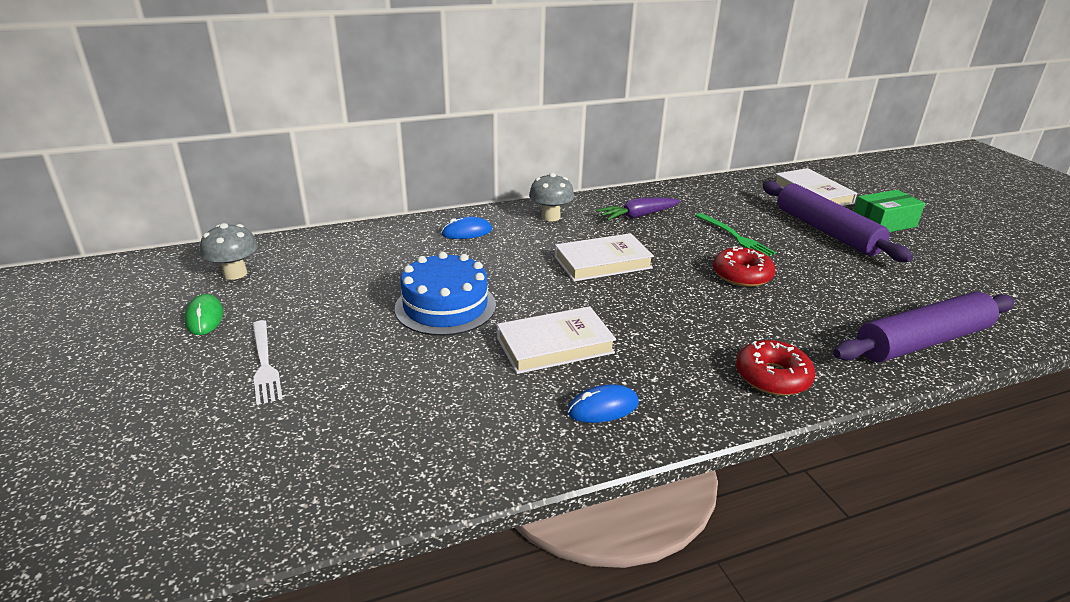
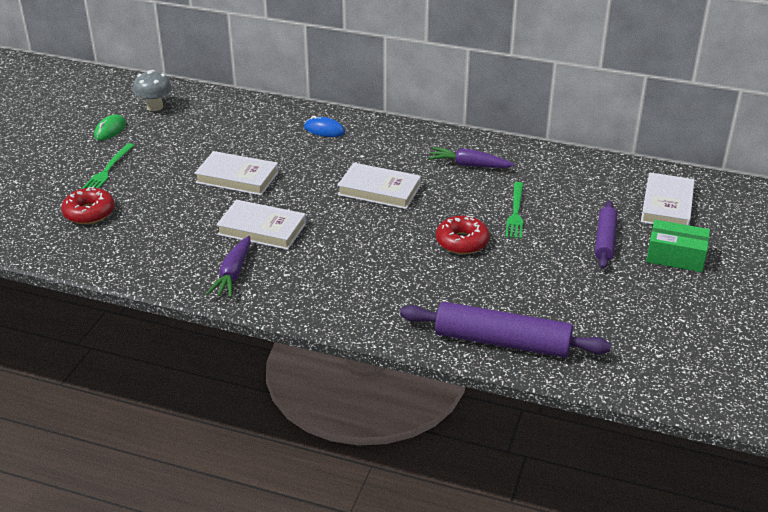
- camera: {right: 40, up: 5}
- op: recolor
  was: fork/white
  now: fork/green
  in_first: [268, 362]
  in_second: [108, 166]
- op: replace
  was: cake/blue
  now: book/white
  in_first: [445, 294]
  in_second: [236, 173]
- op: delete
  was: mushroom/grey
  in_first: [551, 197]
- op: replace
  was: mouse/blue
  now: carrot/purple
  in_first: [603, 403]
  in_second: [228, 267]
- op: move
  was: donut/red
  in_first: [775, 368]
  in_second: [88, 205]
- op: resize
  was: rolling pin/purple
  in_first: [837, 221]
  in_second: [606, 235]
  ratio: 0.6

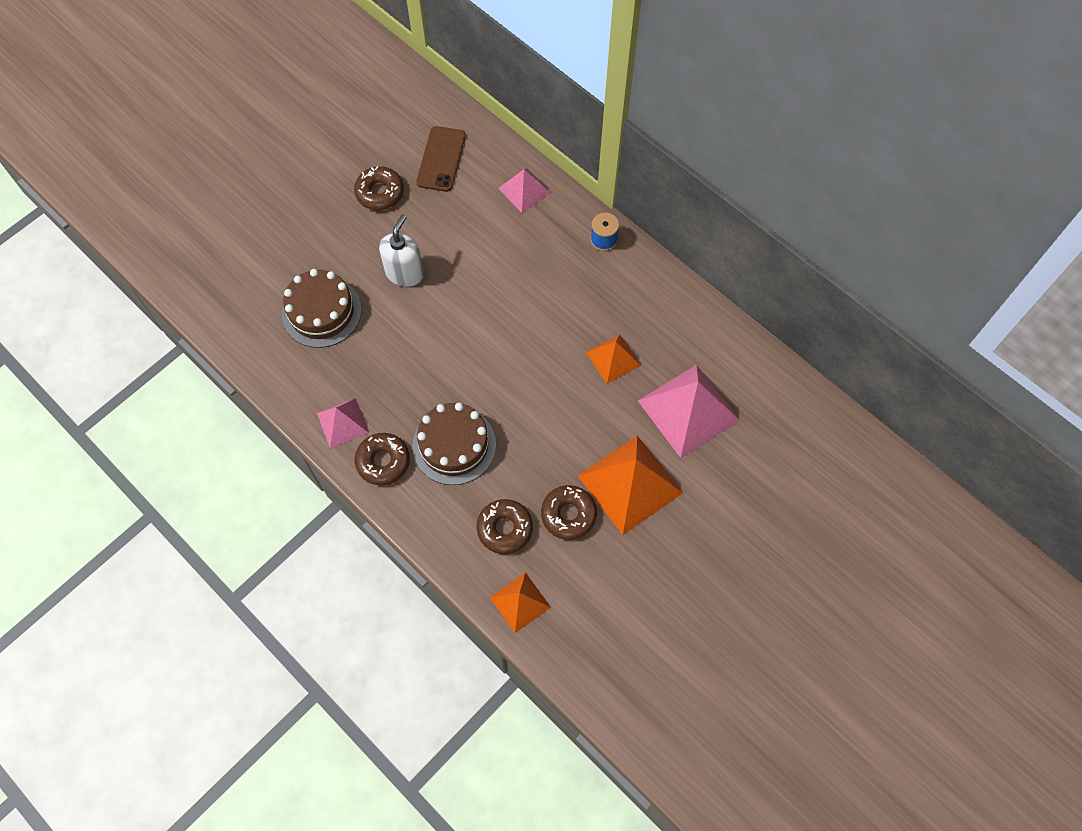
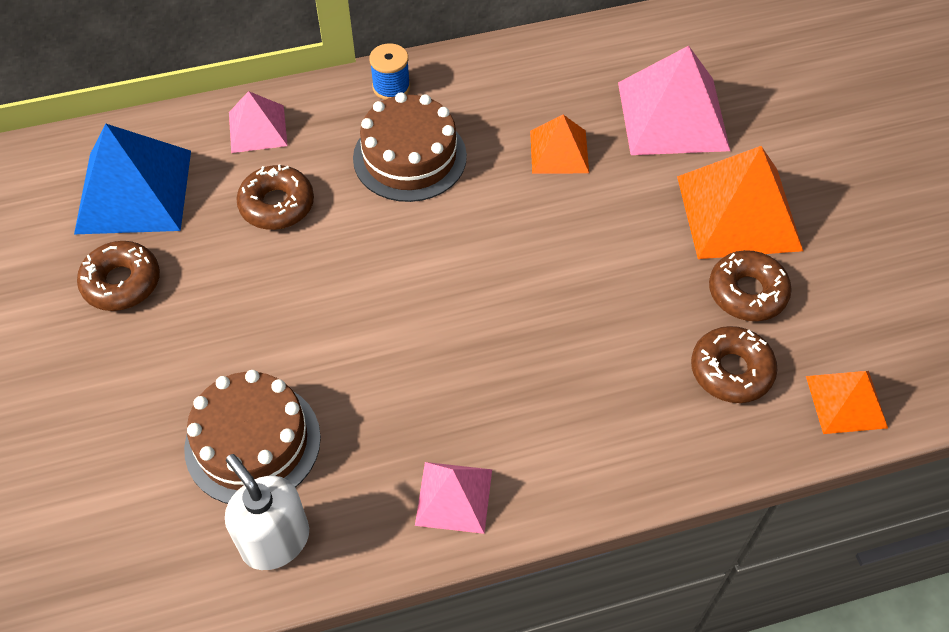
- camera: {right: -60, up: -10}
- op: move
  was: donut/brown
  in_first: [382, 459]
  in_second: [275, 197]
- op: move
  was: soap dispenser/white
  in_first: [401, 251]
  in_second: [267, 512]
- op: move
  was: cake/brown
  in_first: [454, 444]
  in_second: [410, 147]
- op: replace
  was: phone/brown
  now: pyramid/blue
  in_first: [441, 159]
  in_second: [132, 178]

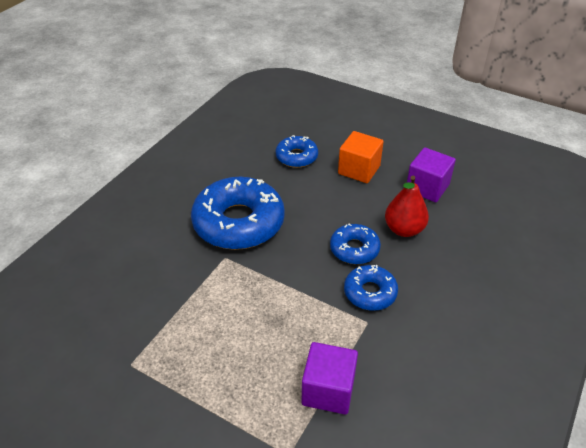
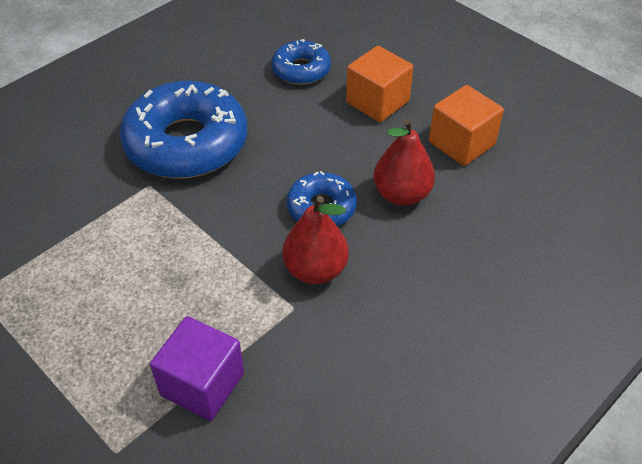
- camera: {right: 15, up: 5}
- op: replace
  was: donut/blue
  now: pear/red
  in_first: [371, 288]
  in_second: [315, 240]
- op: recolor
  was: cube/purple
  now: cube/orange
  in_first: [431, 174]
  in_second: [466, 125]

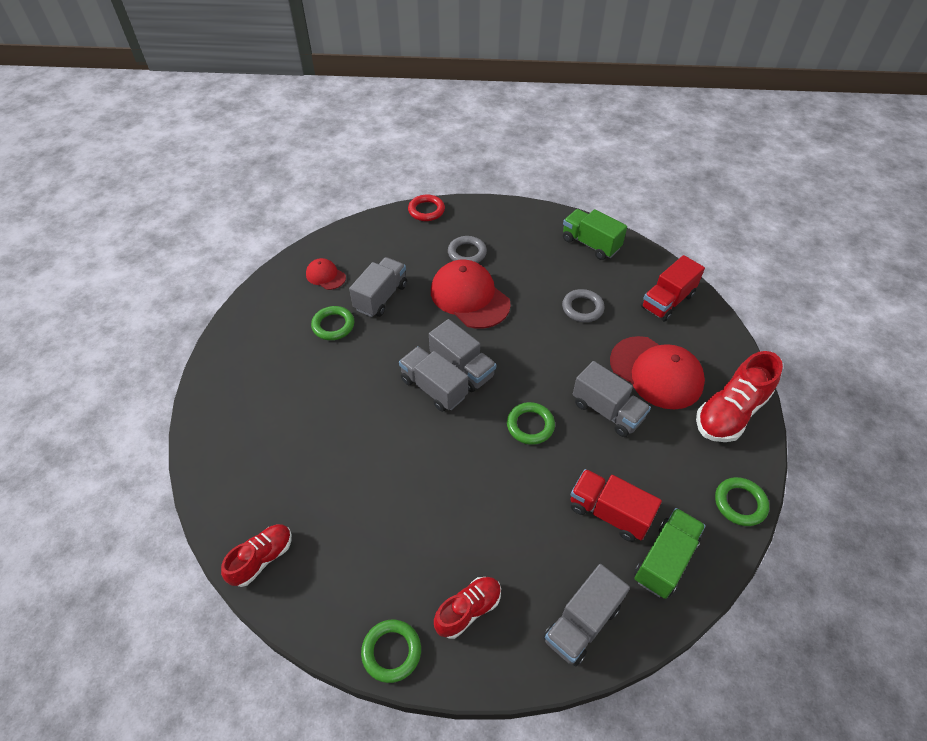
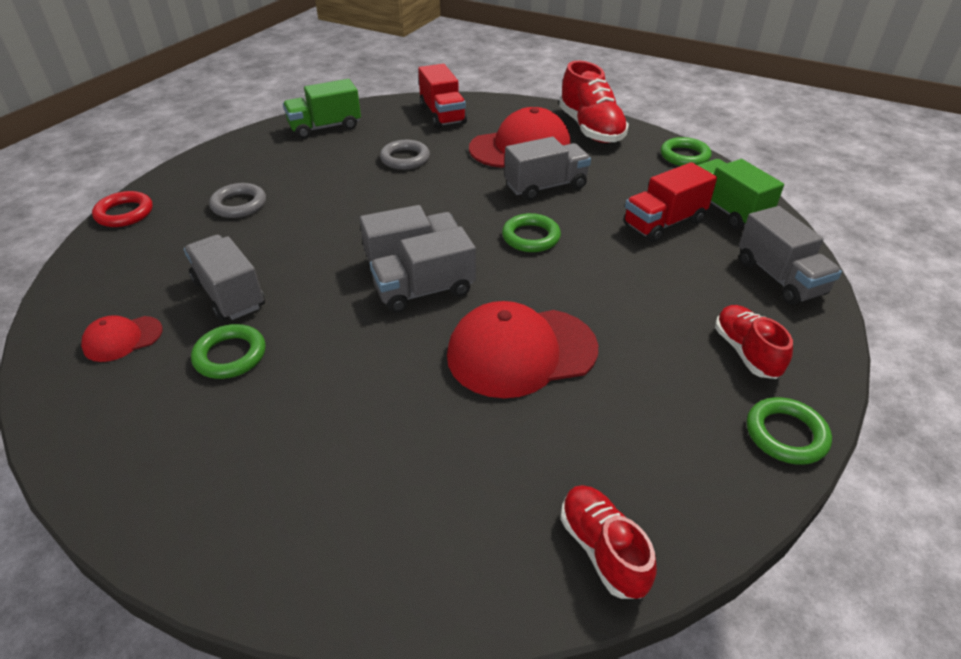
- camera: {right: -65, up: -10}
- op: move
  was: cap/red
  in_first: [471, 294]
  in_second: [522, 349]

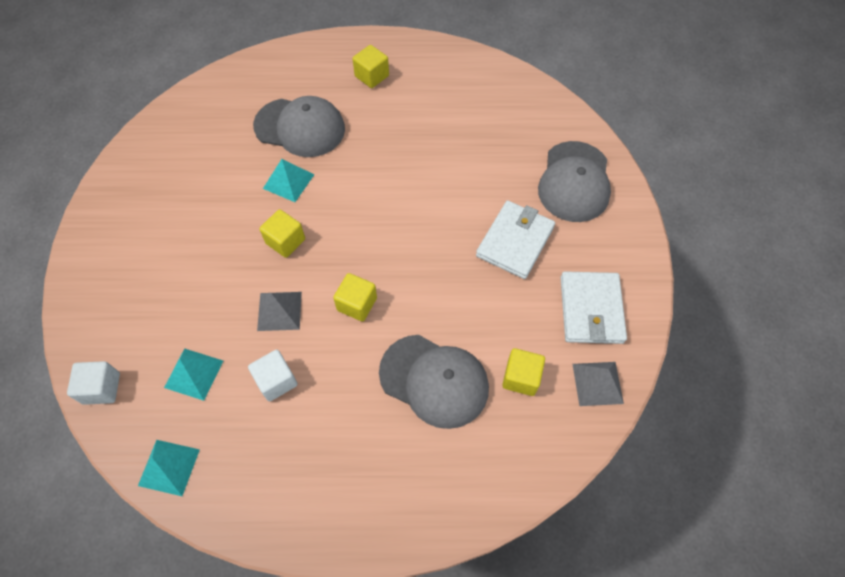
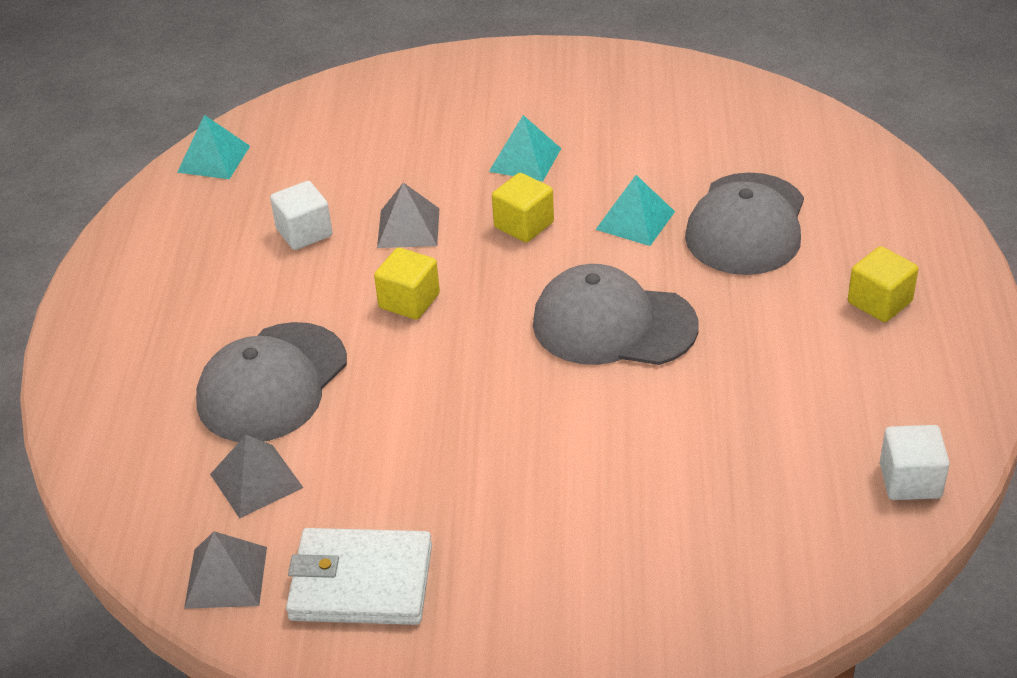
- camera: {right: 95, up: -20}
- op: move
  was: cube/white
  in_first: [93, 383]
  in_second: [915, 462]
- op: move
  was: pyramid/turquoise
  in_first: [193, 374]
  in_second: [525, 148]
- op: delete
  was: wallet/white
  in_first: [515, 240]
- op: replace
  was: cube/yellow
  now: pyramid/grey
  in_first: [523, 372]
  in_second: [256, 476]
- op: move
  was: cap/grey
  in_first: [574, 181]
  in_second: [615, 314]

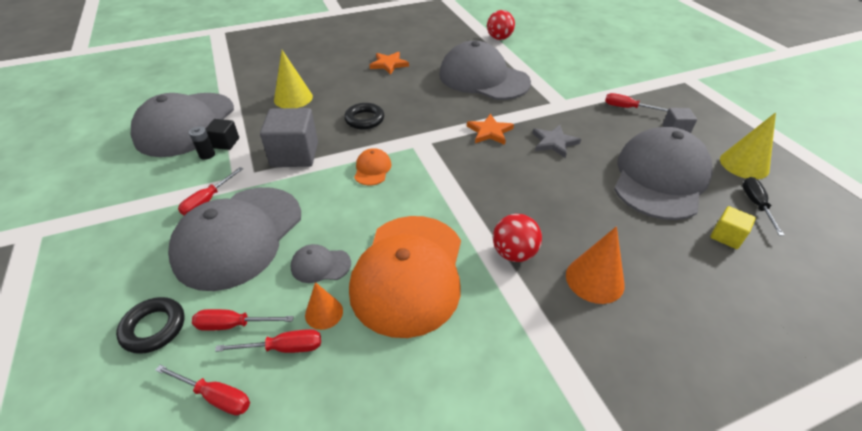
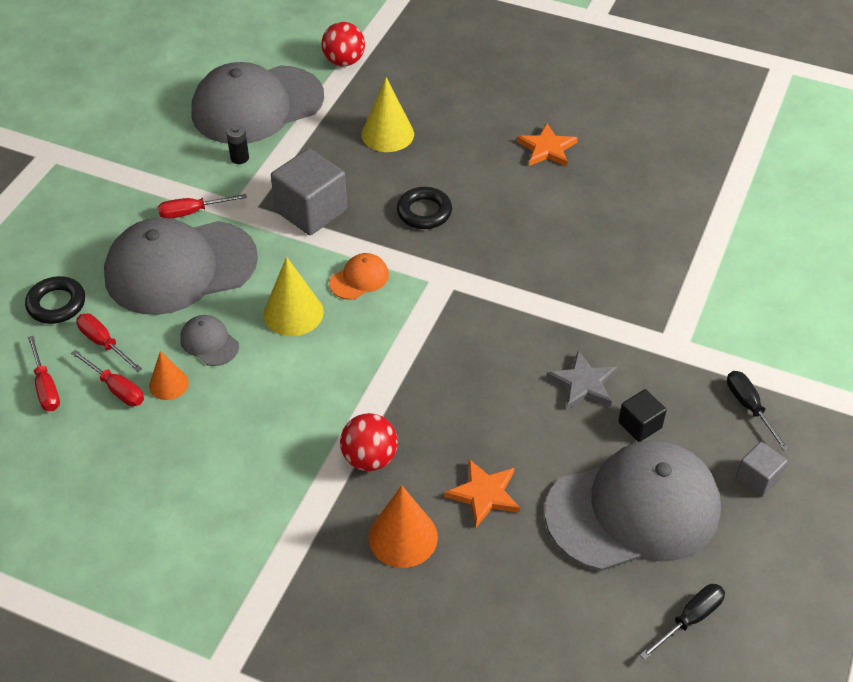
- camera: {right: 45, up: 5}
- op: move
  was: cube/black
  in_first: [222, 134]
  in_second: [642, 415]
- op: delete
  was: cap/orange
  in_first: [405, 277]
- op: delete
  was: cap/grey
  in_first: [485, 70]
- op: move
  was: star/orange
  in_first: [490, 129]
  in_second: [482, 493]
- op: move
  was: ball/red
  in_first: [501, 25]
  in_second: [343, 44]
- op: recolor
  was: screwdriver/red
  now: screwdriver/black
  in_first: [637, 102]
  in_second: [758, 411]
- op: delete
  was: cube/yellow
  in_first: [733, 227]
- op: move
  was: cone/yellow
  in_first: [748, 146]
  in_second: [293, 296]

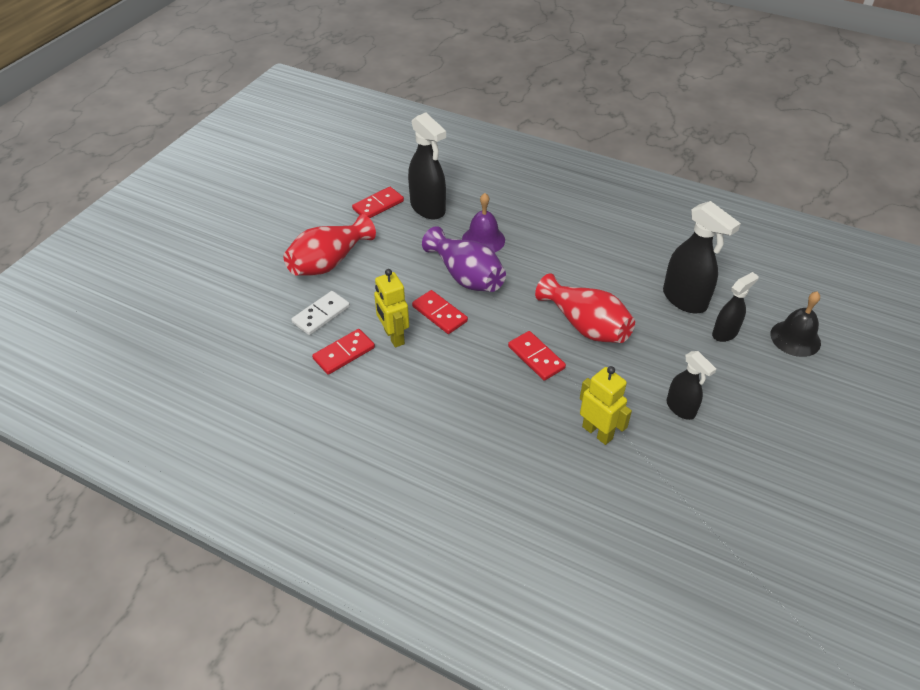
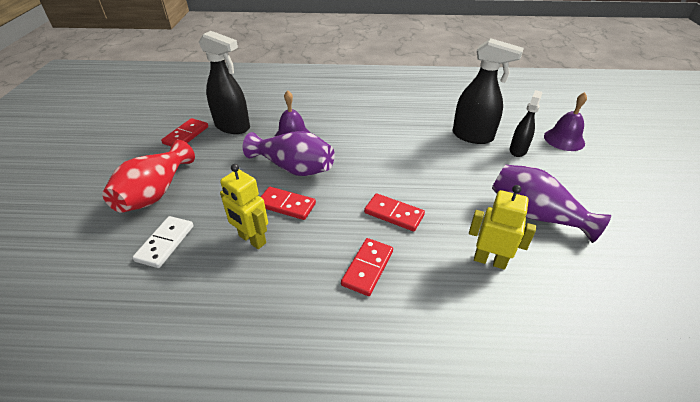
- camera: {right: -25, up: -5}
- op: move
  was: domino/red
  in_first: [343, 352]
  in_second: [367, 267]
- op: delete
  was: vase/red
  in_first: [585, 308]
- op: replace
  was: spray bottle/black
  now: vase/purple
  in_first: [691, 385]
  in_second: [551, 204]
- op: recolor
  was: bell/black
  now: bell/purple
  in_first: [795, 324]
  in_second: [565, 121]

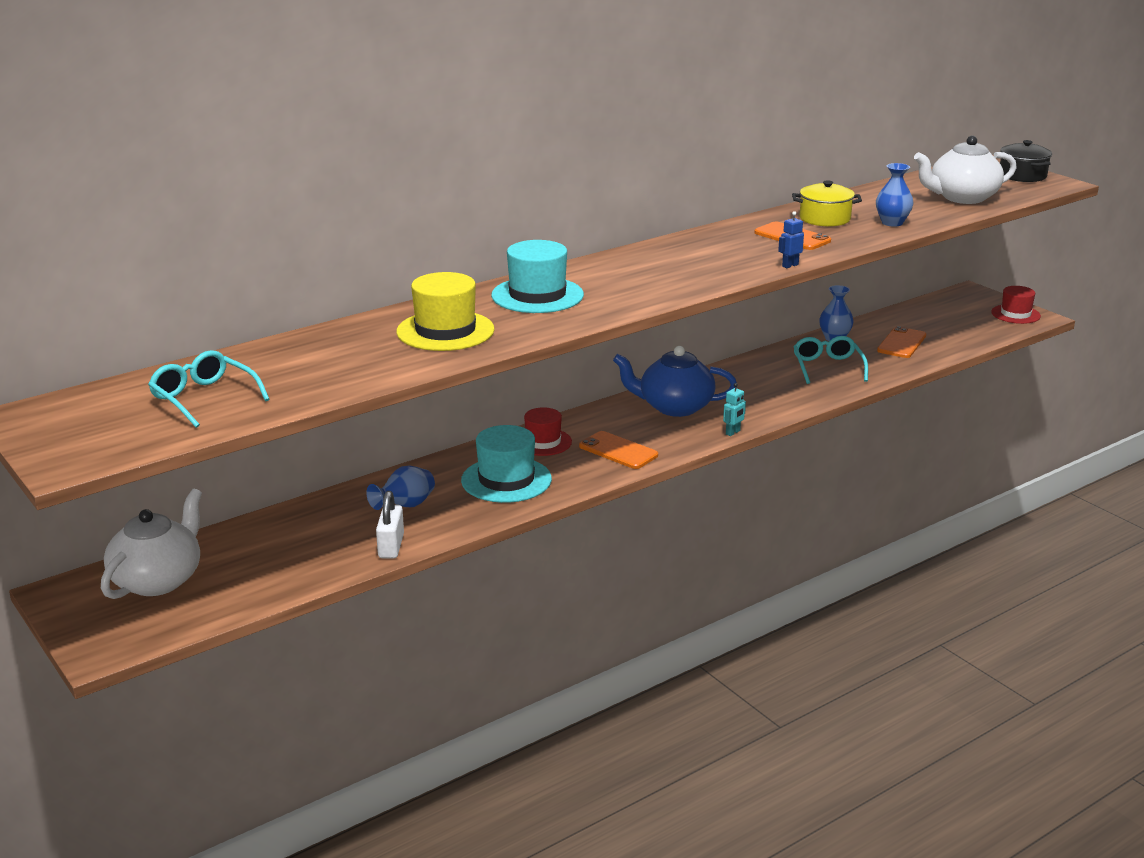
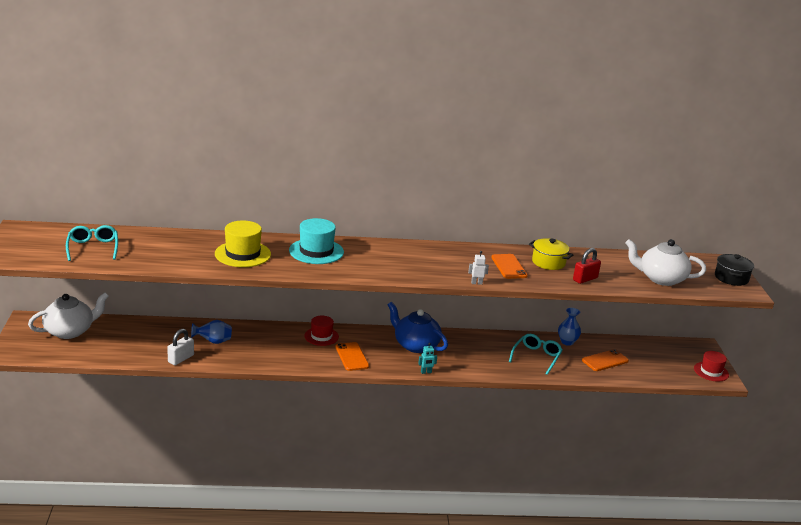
- camera: {right: 30, up: 0}
- op: delete
  was: hat/turquoise
  in_first: [506, 464]
- op: recolor
  was: robot/blue
  now: robot/white
  in_first: [791, 239]
  in_second: [478, 268]
- op: replace
  was: vase/blue
  now: padlock/red
  in_first: [894, 195]
  in_second: [587, 266]

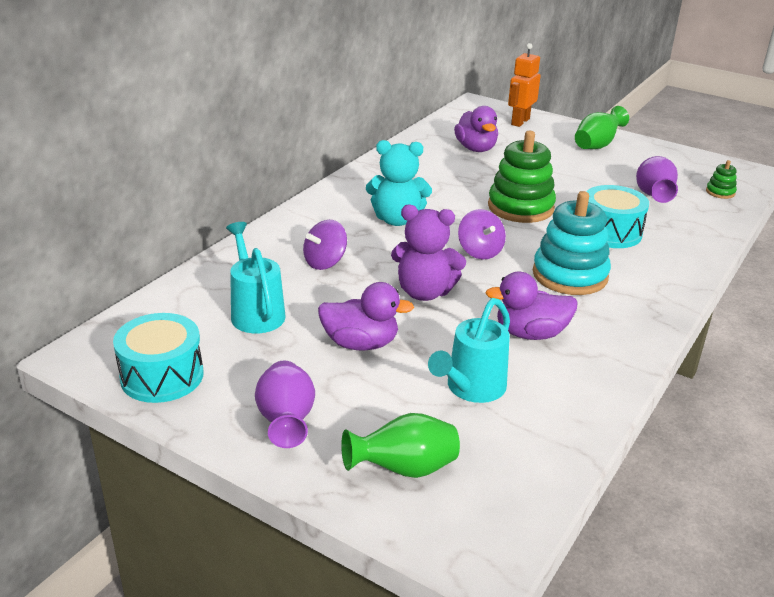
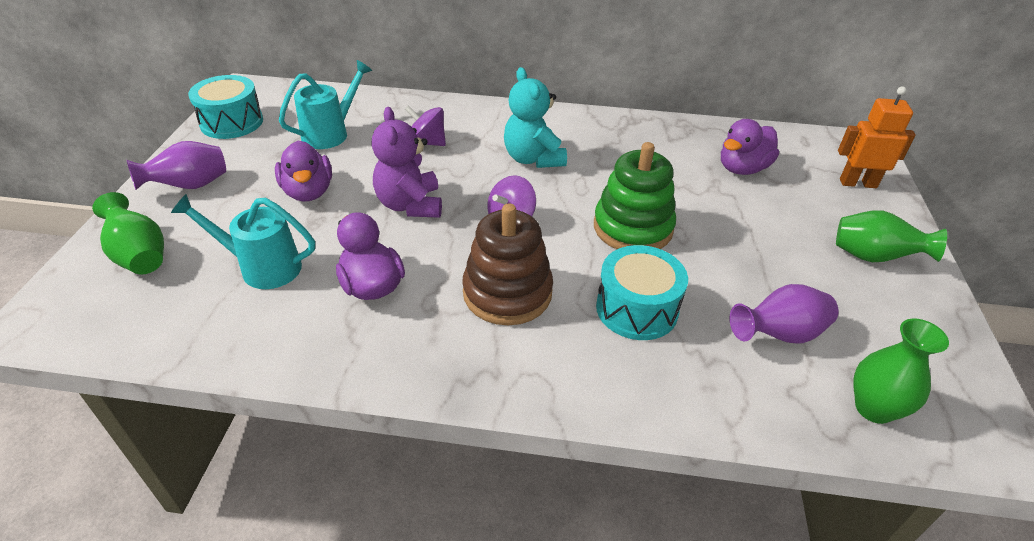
- camera: {right: 65, up: 10}
- op: recolor
  was: stacking toy/turquoise
  now: stacking toy/brown
  in_first: [572, 243]
  in_second: [507, 265]
- op: replace
  was: stacking toy/green
  now: vase/green
  in_first: [721, 179]
  in_second: [901, 371]

